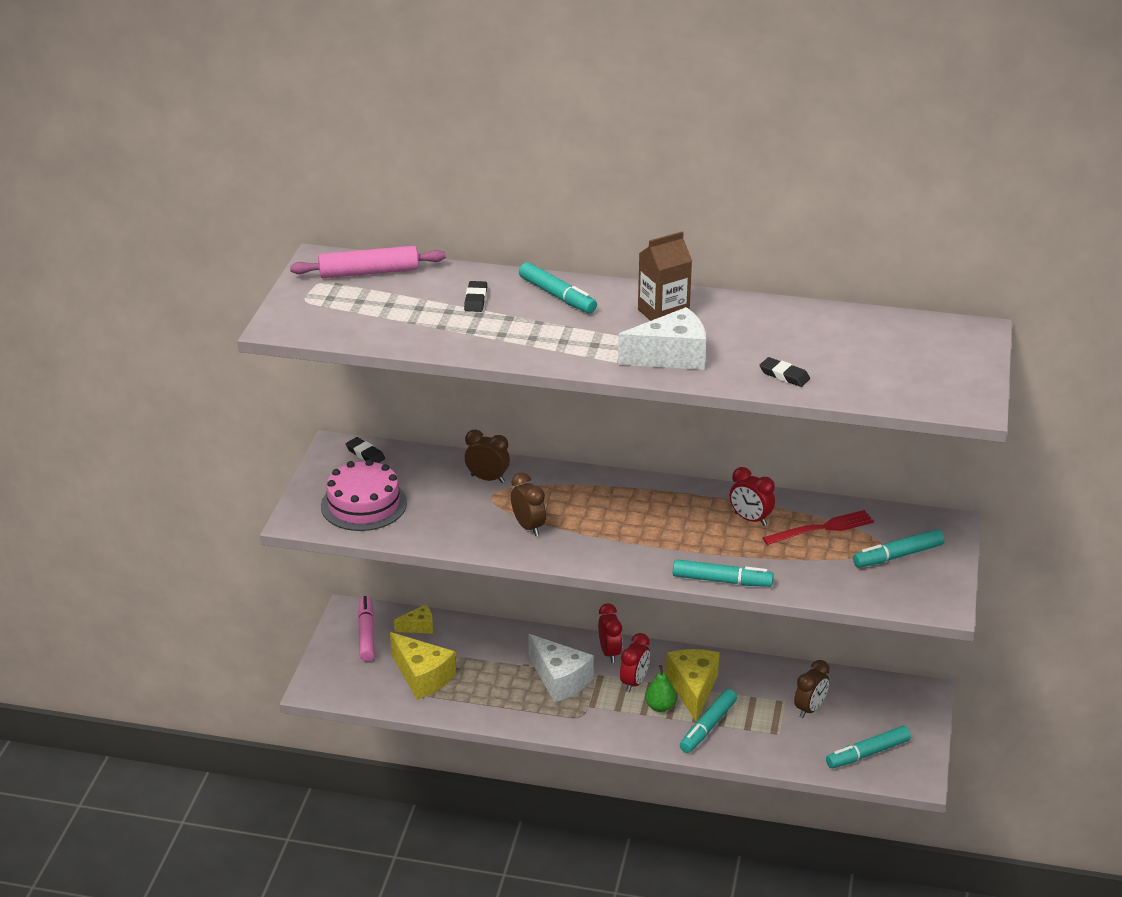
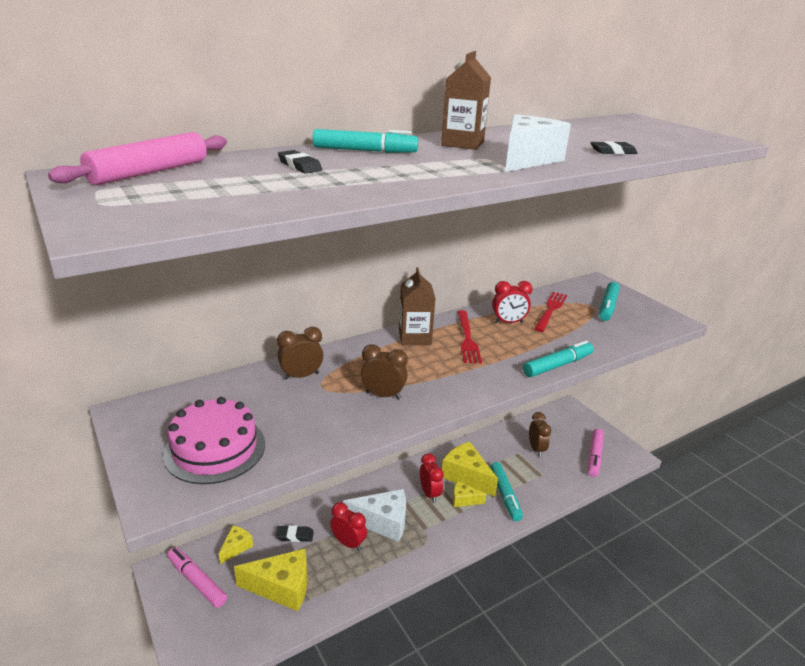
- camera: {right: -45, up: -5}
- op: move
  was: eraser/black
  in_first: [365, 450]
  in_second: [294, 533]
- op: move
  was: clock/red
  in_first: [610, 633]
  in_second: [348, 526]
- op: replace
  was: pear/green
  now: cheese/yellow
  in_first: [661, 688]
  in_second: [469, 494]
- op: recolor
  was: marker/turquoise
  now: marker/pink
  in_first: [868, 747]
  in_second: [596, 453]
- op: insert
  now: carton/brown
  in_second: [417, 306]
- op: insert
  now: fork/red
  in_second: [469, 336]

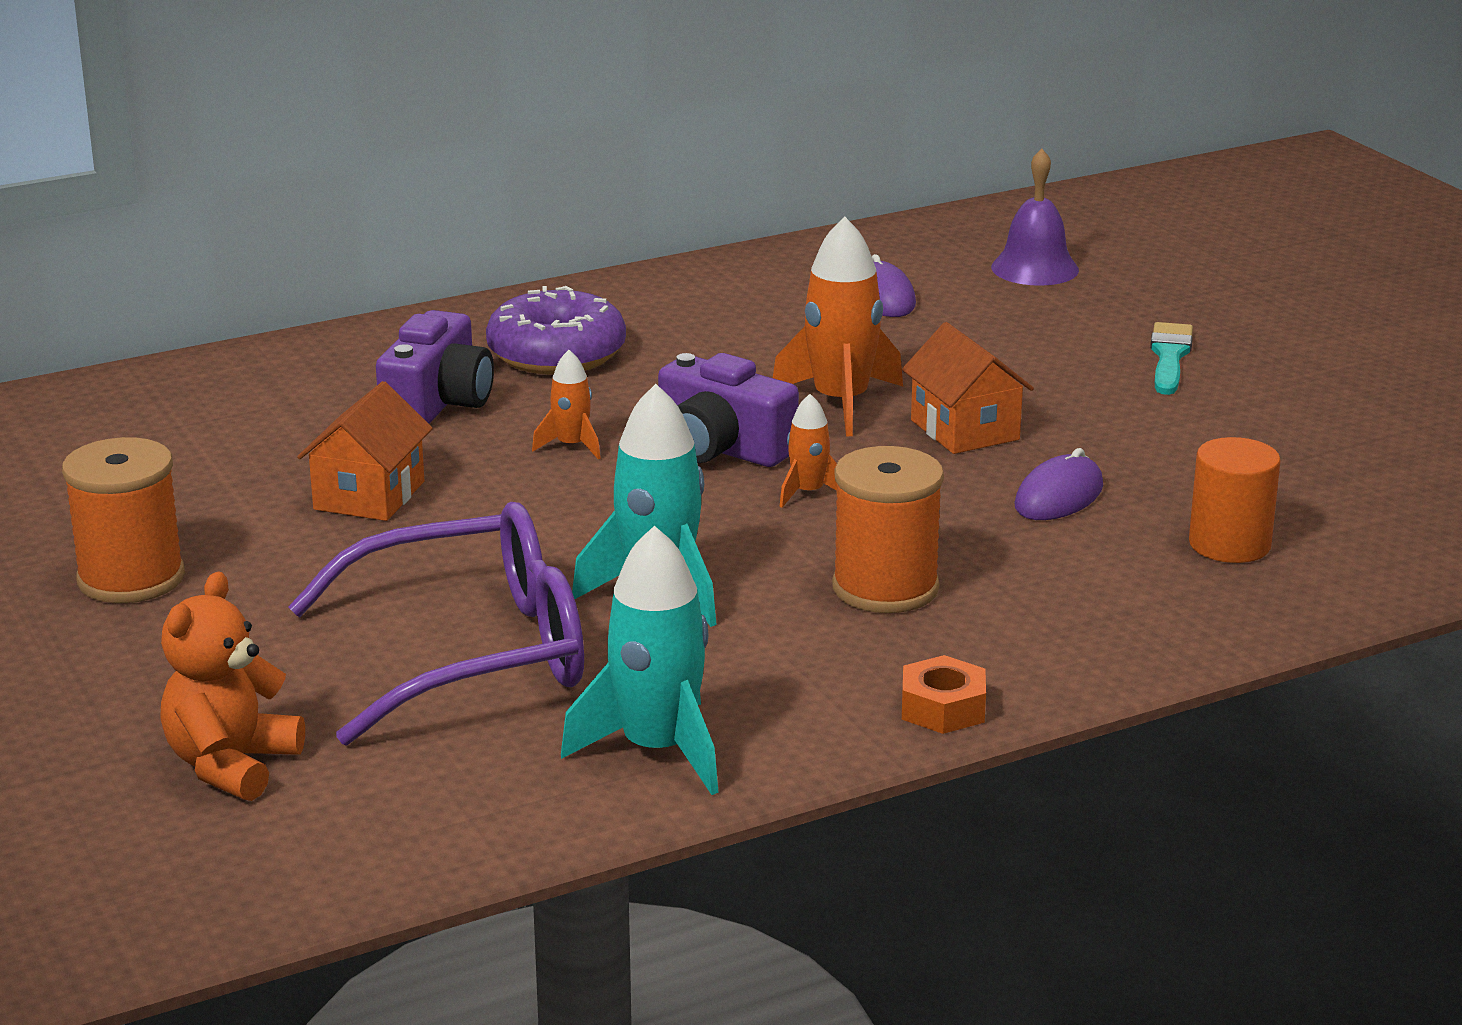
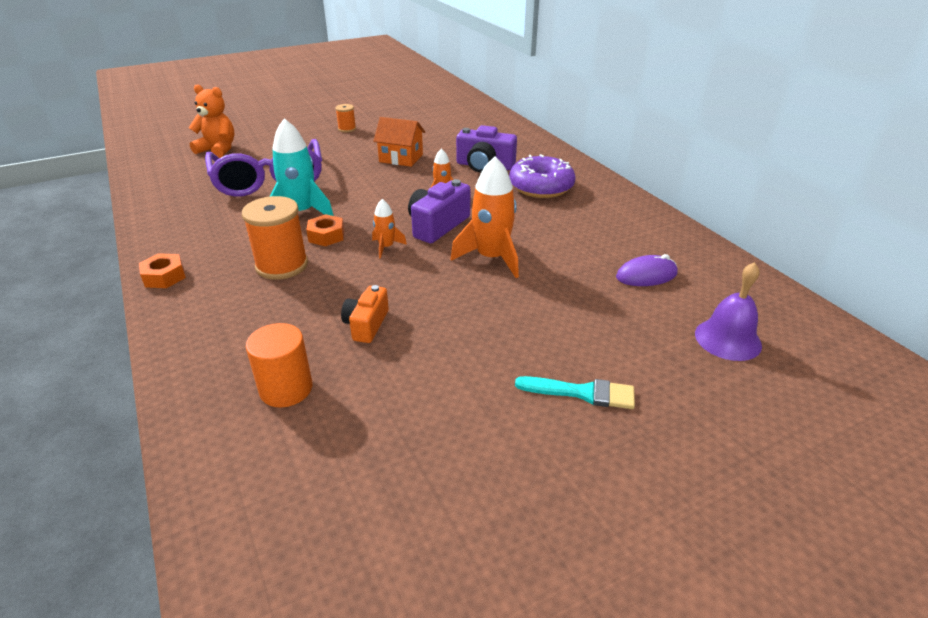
- camera: {right: 90, up: 10}
- op: resize
  was: spool/orange
  in_first: [123, 520]
  in_second: [345, 118]
  ratio: 0.52
- op: delete
  was: rocket/turquoise
  in_first: [640, 660]
- op: delete
  was: house/orange
  in_first: [968, 388]
- op: replace
  was: mouse/purple
  now: camera/orange
  in_first: [1058, 484]
  in_second: [365, 314]
- op: insert
  now: nut/orange
  in_second: [325, 230]

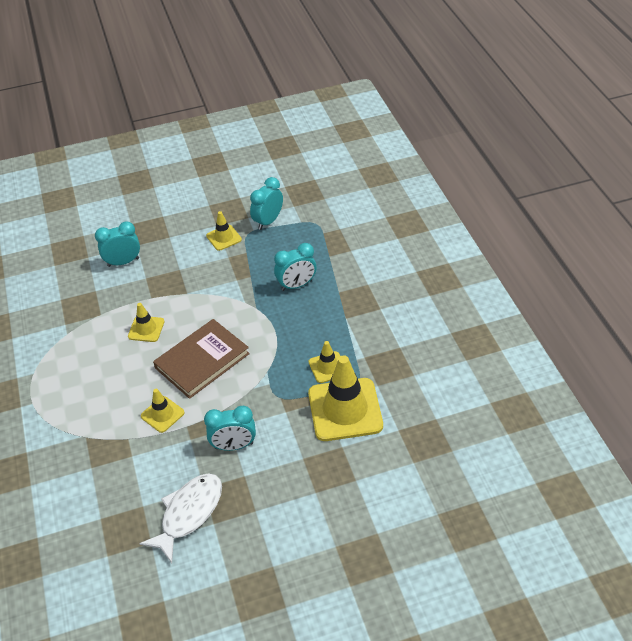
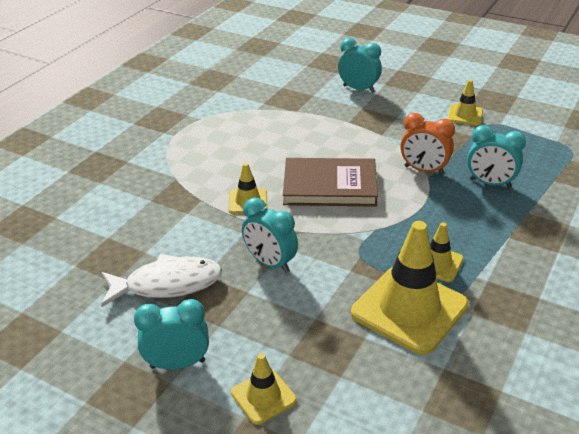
- camera: {right: 45, up: -10}
- op: move
  was: traffic cone/yellow
  in_first: [146, 322]
  in_second: [264, 389]
- op: move
  was: clock/turquoise
  in_first: [266, 203]
  in_second: [171, 334]
- op: insert
  now: clock/orange
  in_second: [427, 144]

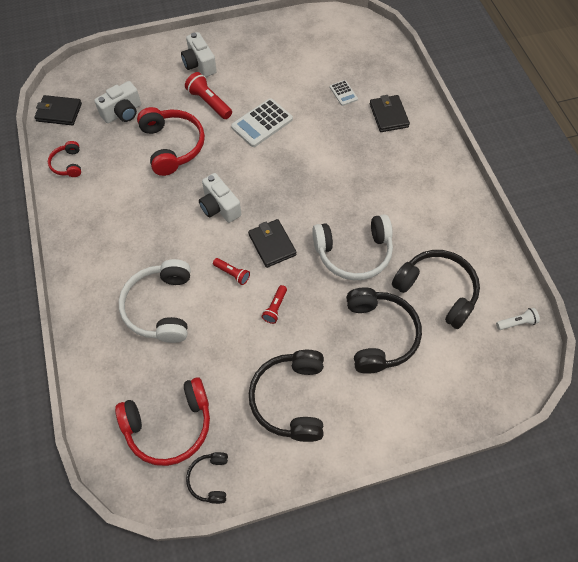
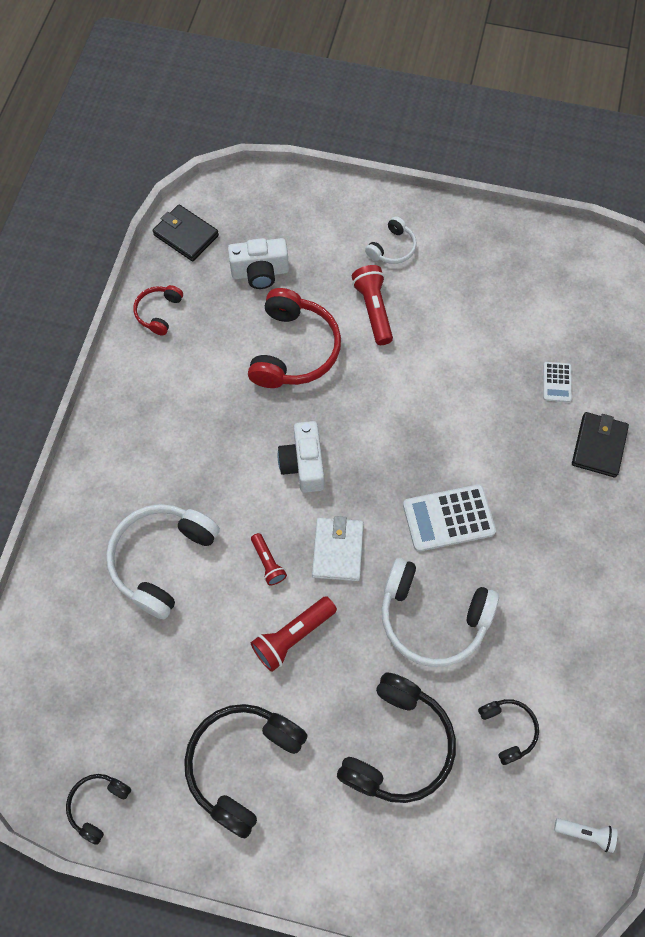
- camera: {right: 30, up: 5}
- op: delete
  was: headphones/red
  in_first: [162, 421]
- op: replace
  was: camera/white
  now: headphones/white
  in_first: [199, 54]
  in_second: [391, 240]
- op: move
  was: calculator/white
  in_first: [262, 122]
  in_second: [449, 518]
- op: recolor
  was: wallet/black
  now: wallet/white
  in_first: [272, 243]
  in_second: [338, 548]
- op: resize
  was: flashlight/red
  in_first: [274, 304]
  in_second: [294, 634]
  ratio: 1.64
- op: resize
  was: headphones/black
  in_first: [436, 289]
  in_second: [508, 732]
  ratio: 0.52

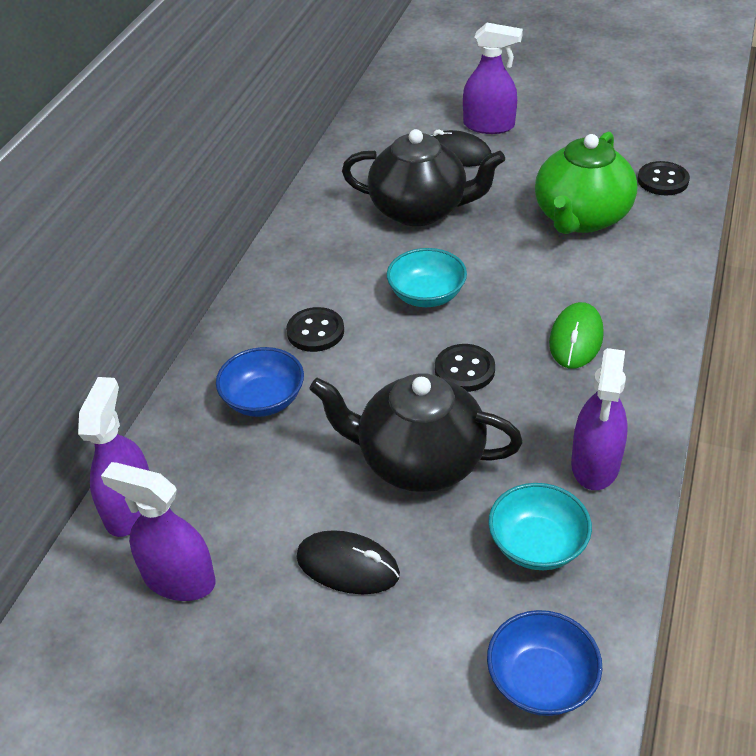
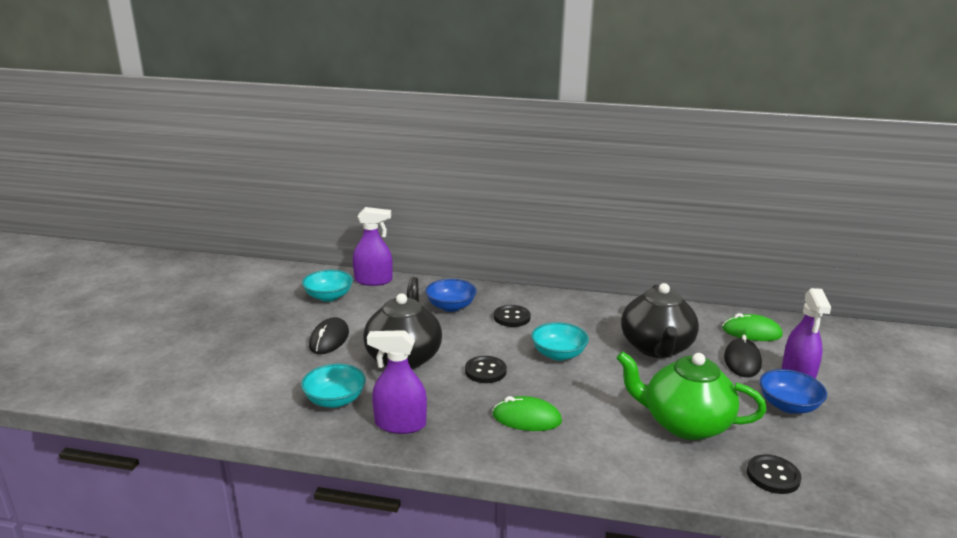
- camera: {right: 80, up: -20}
- op: replace
  was: spray bottle/purple
  now: bowl/turquoise
  in_first: [158, 531]
  in_second: [327, 286]
- op: move
  was: bowl/blue
  in_first: [544, 663]
  in_second: [793, 391]
- op: insert
  now: mouse/green
  in_second: [752, 327]

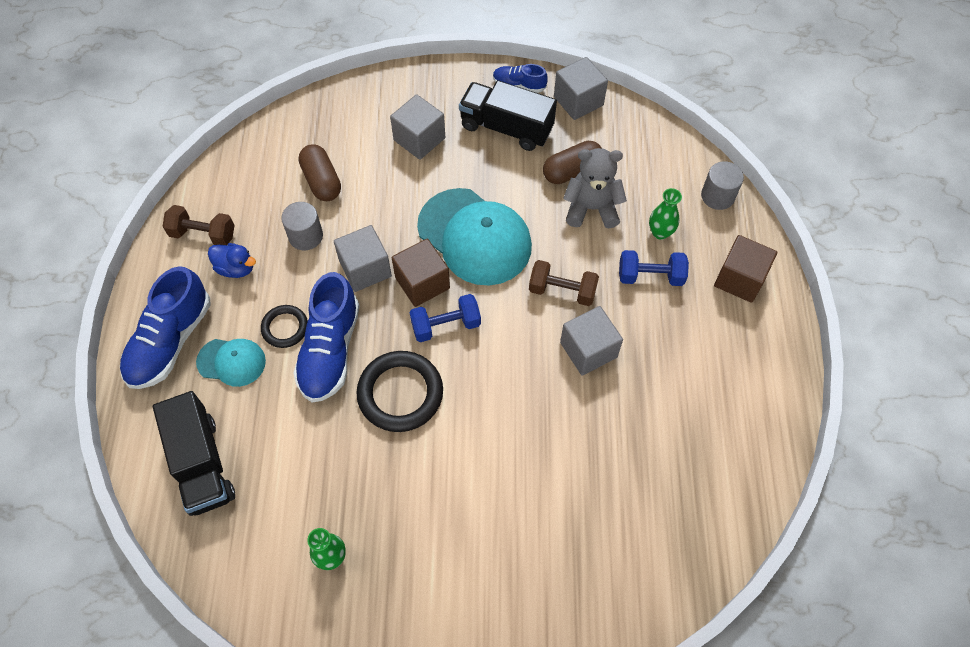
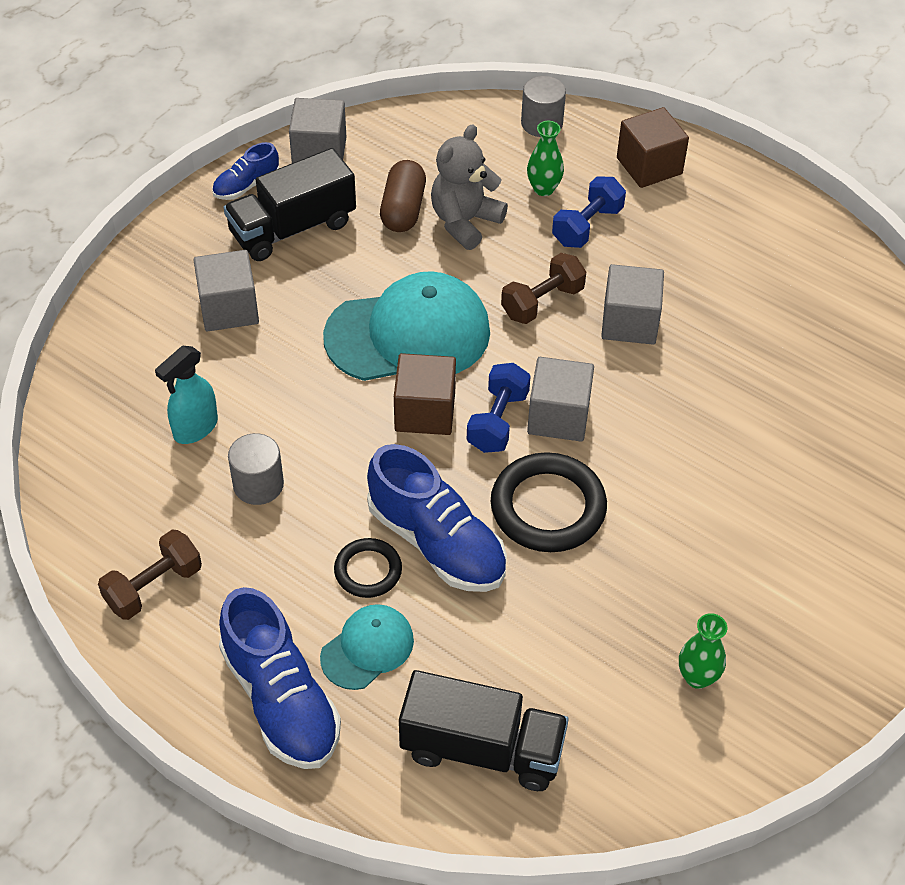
- camera: {right: -55, up: -10}
- op: delete
  was: duck/blue
  in_first: [232, 260]
- op: replace
  was: capsule/brown
  now: spray bottle/turquoise
  in_first: [319, 173]
  in_second: [186, 395]
- op: move
  was: cube/grey
  in_first: [363, 258]
  in_second: [560, 399]

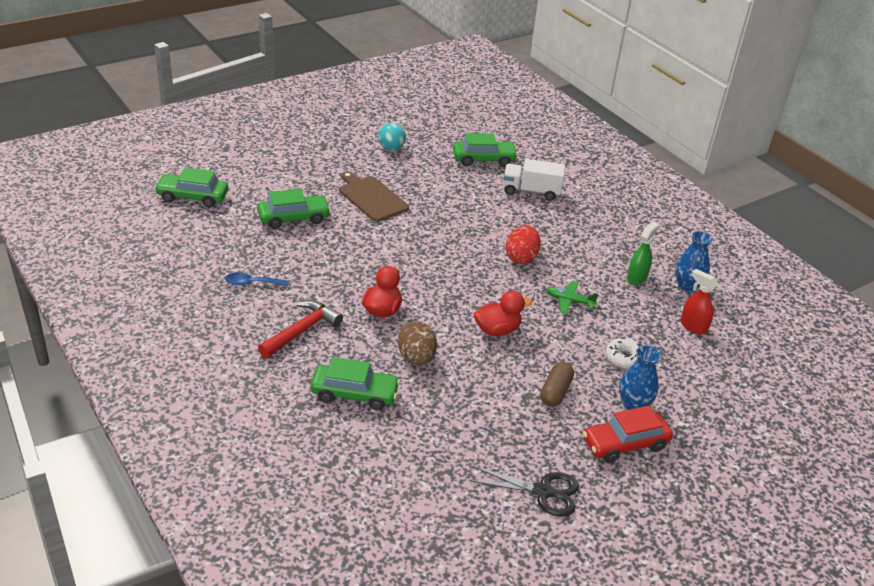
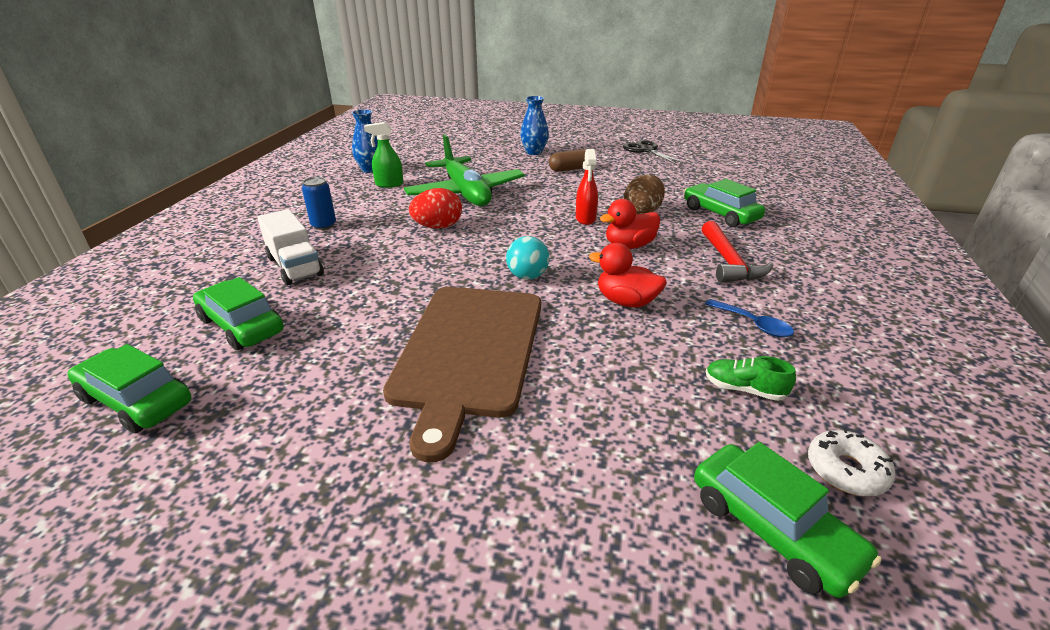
- camera: {right: -130, up: -5}
- op: move
  was: car/green
  in_first: [294, 209]
  in_second: [129, 388]
- op: rotate
  was: hammer/red
  in_first: [300, 329]
  in_second: [738, 252]
  clockwise: -90
- op: resize
  was: cutting board/brown
  in_first: [374, 196]
  in_second: [462, 374]
  ratio: 1.62
- op: move
  was: ball/turquoise
  in_first: [392, 137]
  in_second: [528, 258]
- op: move
  was: duck/red
  in_first: [503, 313]
  in_second: [628, 275]
- op: resize
  was: plane/green
  in_first: [573, 297]
  in_second: [464, 170]
  ratio: 2.35
- op: delete
  was: car/red
  in_first: [628, 434]
- op: move
  was: donut/white
  in_first: [624, 353]
  in_second: [851, 462]
- op: move
  was: spray bottle/red
  in_first: [699, 302]
  in_second: [587, 187]
- op: insert
  now: can/blue
  in_second: [319, 203]
- op: insert
  now: shoe/green
  in_second: [751, 378]

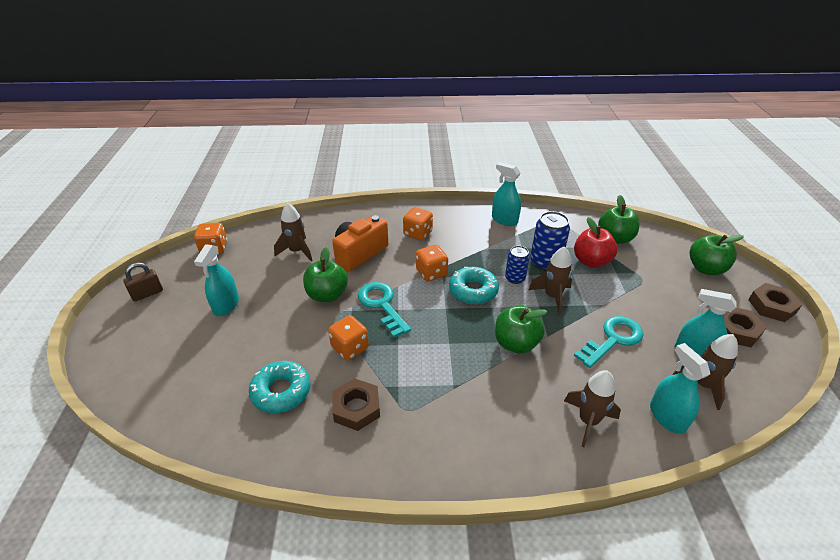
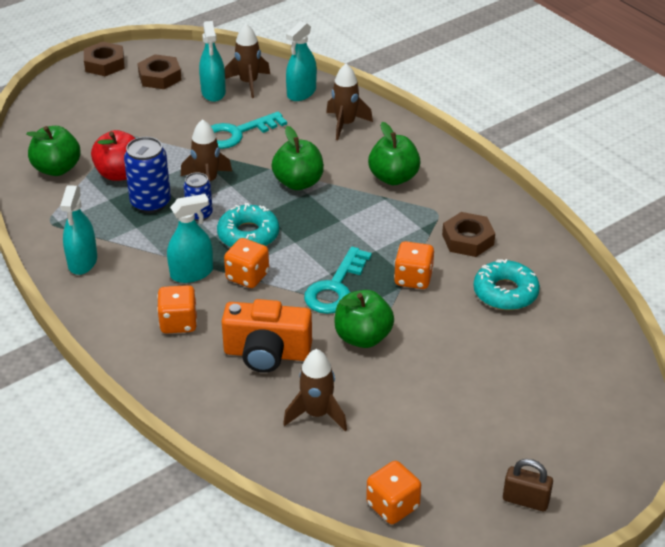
- camera: {right: -125, up: 0}
- op: move
  was: spray bottle/turquoise
  in_first: [216, 280]
  in_second: [190, 238]
- op: rotate
  was: key/turquoise
  in_first: [608, 342]
  in_second: [249, 130]
  clockwise: -45
- op: move
  was: apple/green
  in_first: [717, 255]
  in_second: [394, 153]

